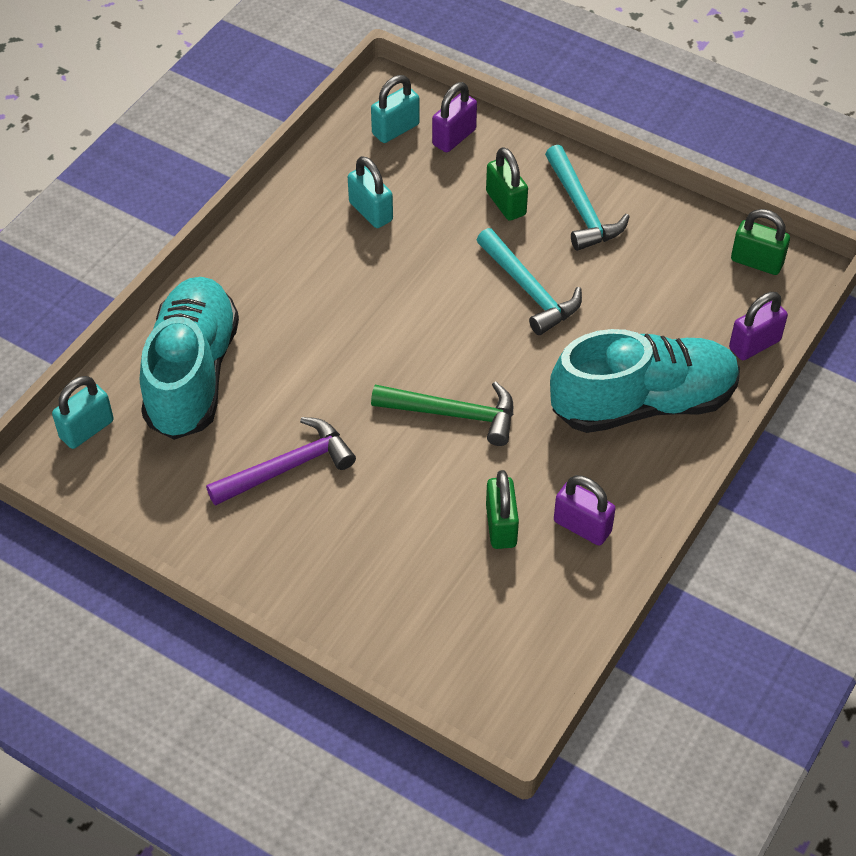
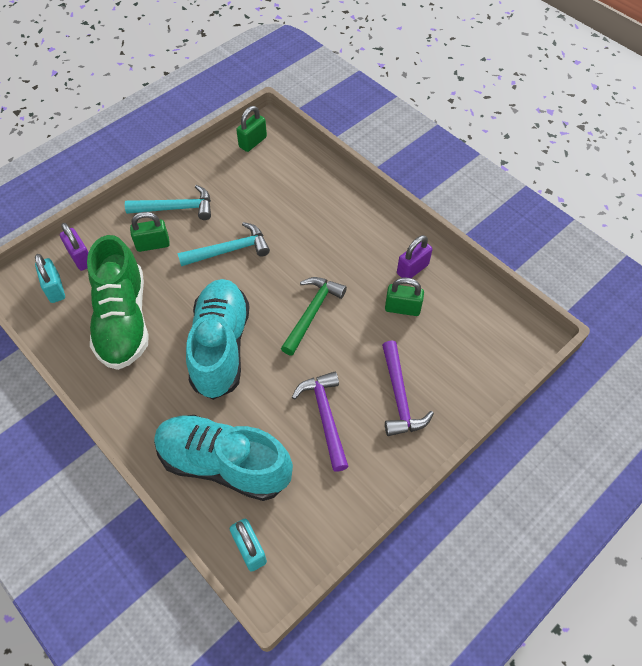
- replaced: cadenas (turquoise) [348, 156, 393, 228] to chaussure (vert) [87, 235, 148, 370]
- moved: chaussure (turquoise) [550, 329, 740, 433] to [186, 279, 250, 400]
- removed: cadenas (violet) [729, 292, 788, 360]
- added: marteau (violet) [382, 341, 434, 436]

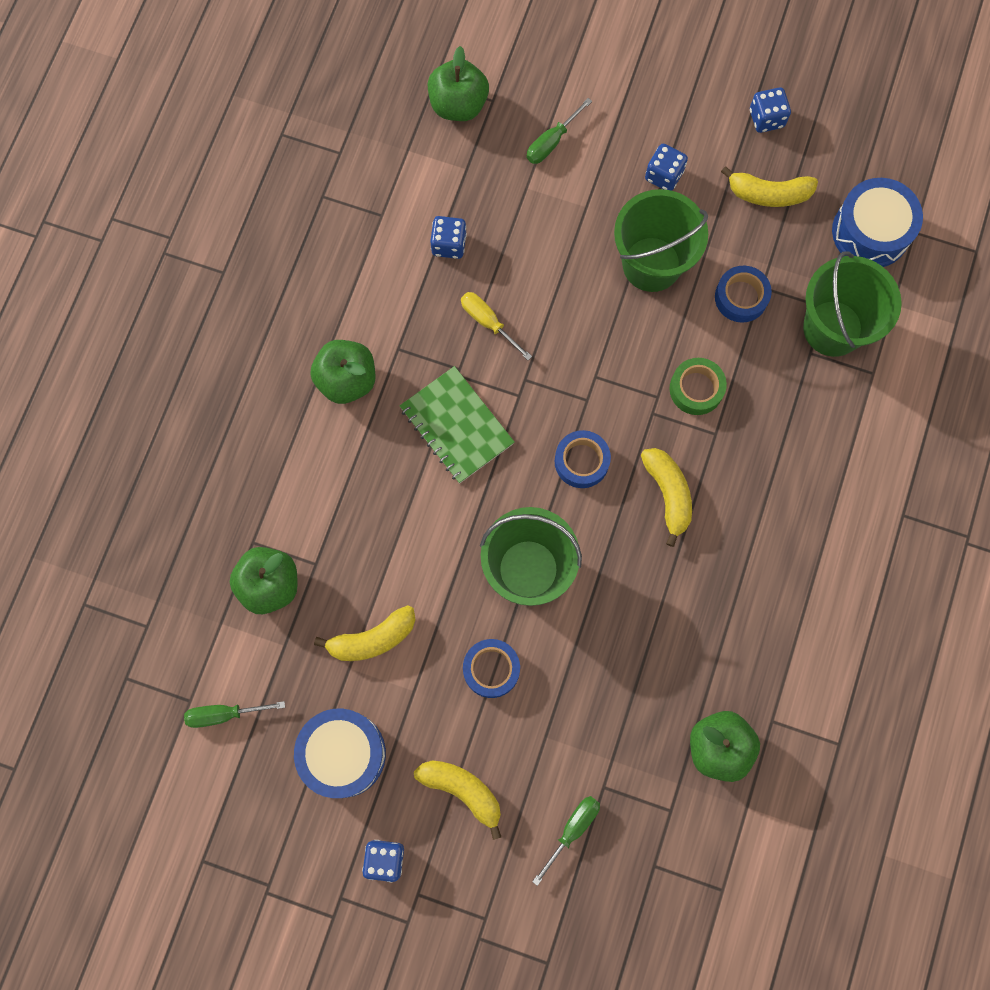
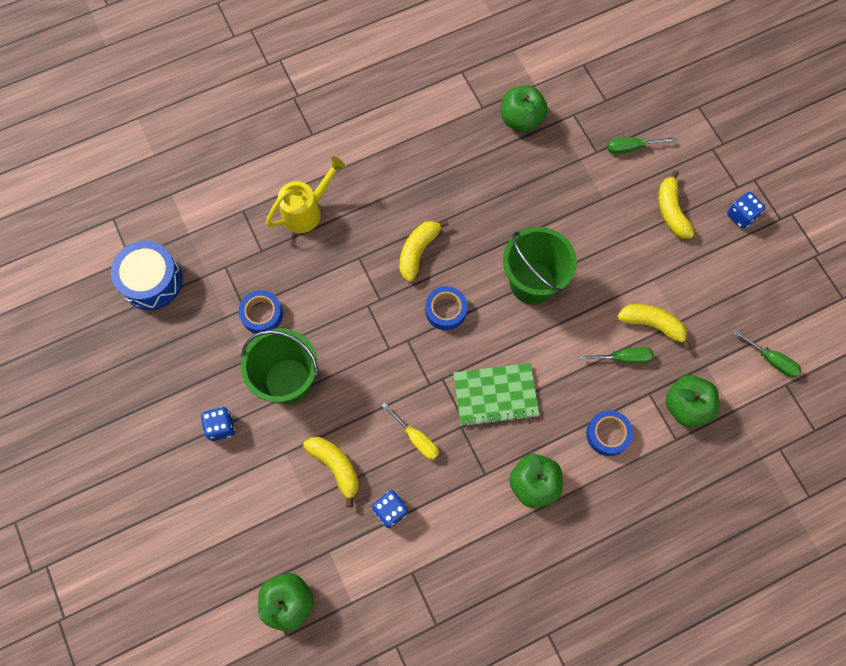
- removed: tambour (bleu) [294, 709, 386, 798]
- turned: carnet (vert) [400, 366, 515, 483] = [453, 363, 540, 427] 75 degrees clockwise
- turned: tournevis (jaune) [461, 292, 532, 360] = [381, 402, 439, 460] 45 degrees counterclockwise
- moved: ruban adhésif (bleu) [463, 639, 520, 698] to [586, 410, 633, 456]
- moved: tournevis (vert) [526, 98, 592, 164] to [579, 347, 654, 363]
- removed: ruban adhésif (vert) [669, 358, 727, 415]
- moved: banane (jaune) [721, 166, 818, 207] to [303, 437, 359, 507]
- removed: dé (bleu) [750, 87, 791, 133]
- removed: seau (vert) [803, 251, 902, 357]
- added: arrosoir (jaune) [266, 156, 346, 233]

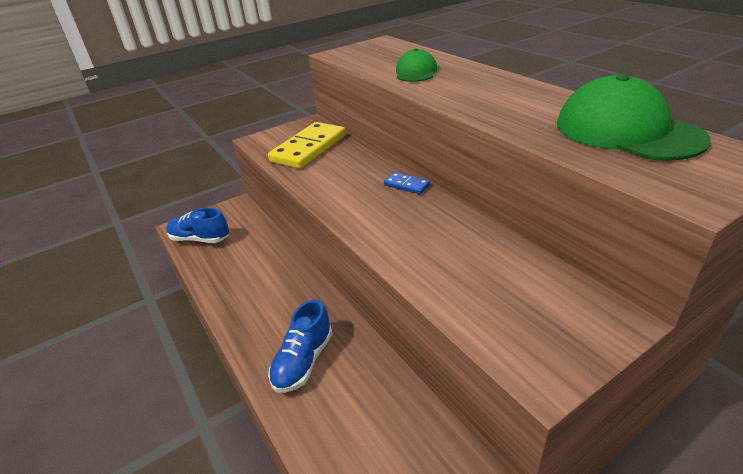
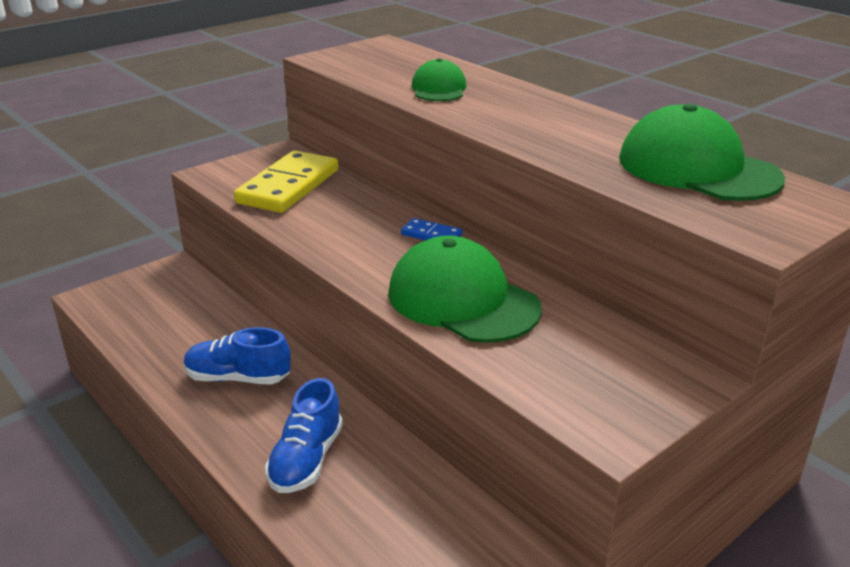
- moved: chaussure (bleu) [166, 208, 229, 243] to [184, 327, 291, 384]
- added: casquette (vert) [388, 236, 542, 343]

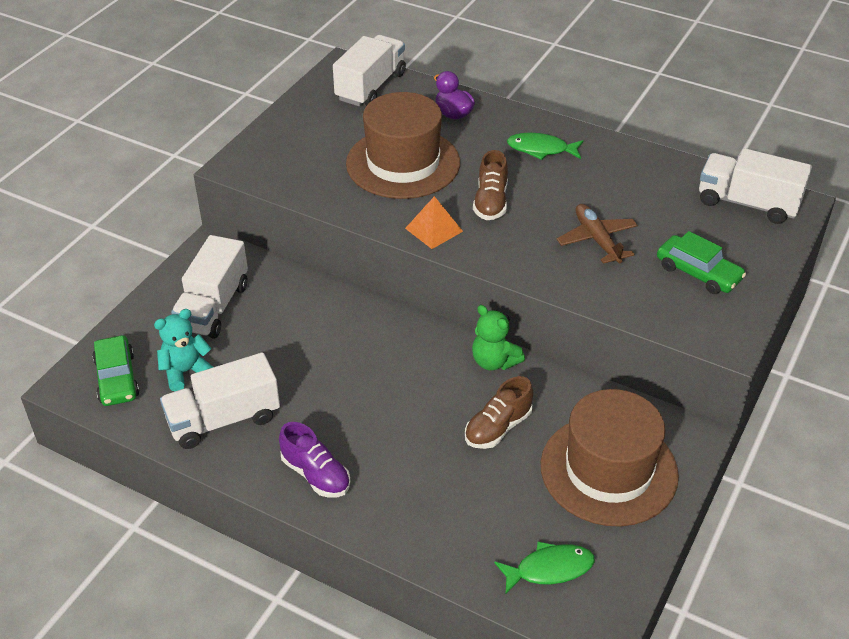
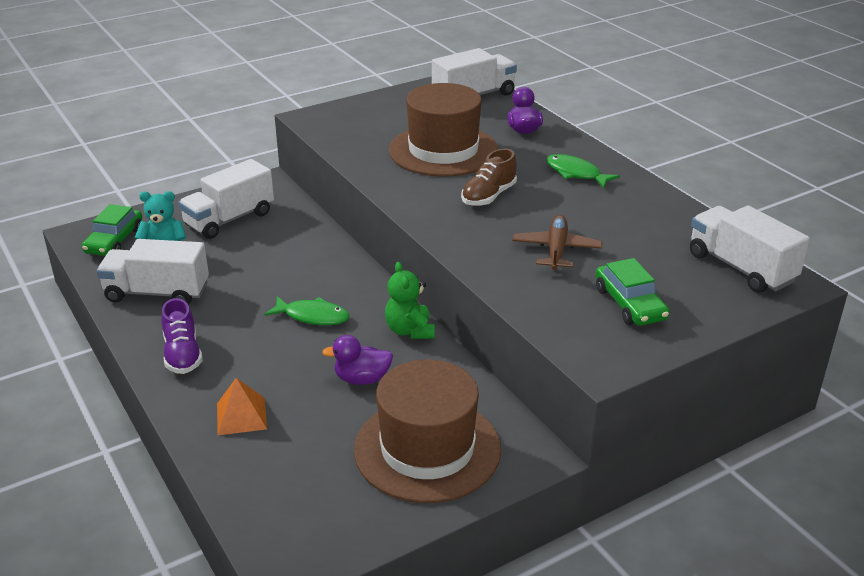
- moved: pyramide (orange) [405, 196, 463, 249] to [217, 378, 267, 435]
- replaced: chaussure (marron) [465, 376, 533, 449] to canard (violet) [322, 335, 393, 385]
- moved: poisson (vert) [494, 542, 595, 595] to [264, 296, 349, 325]

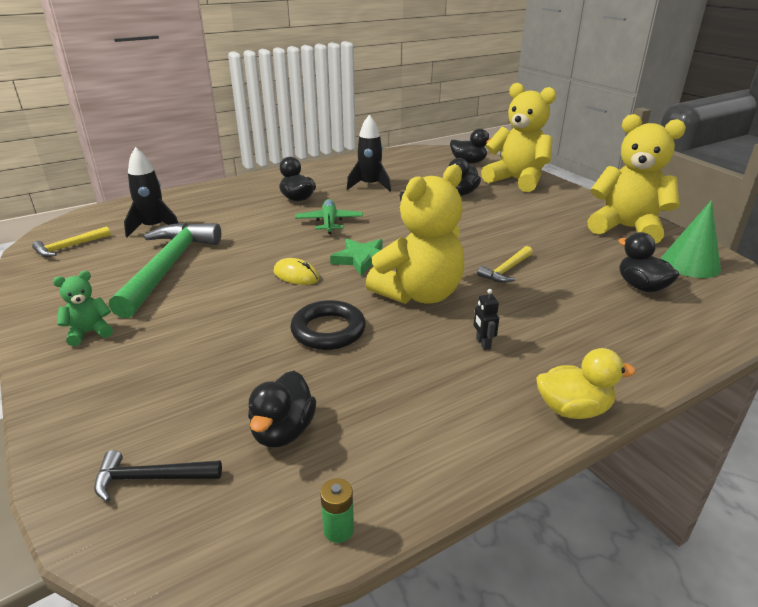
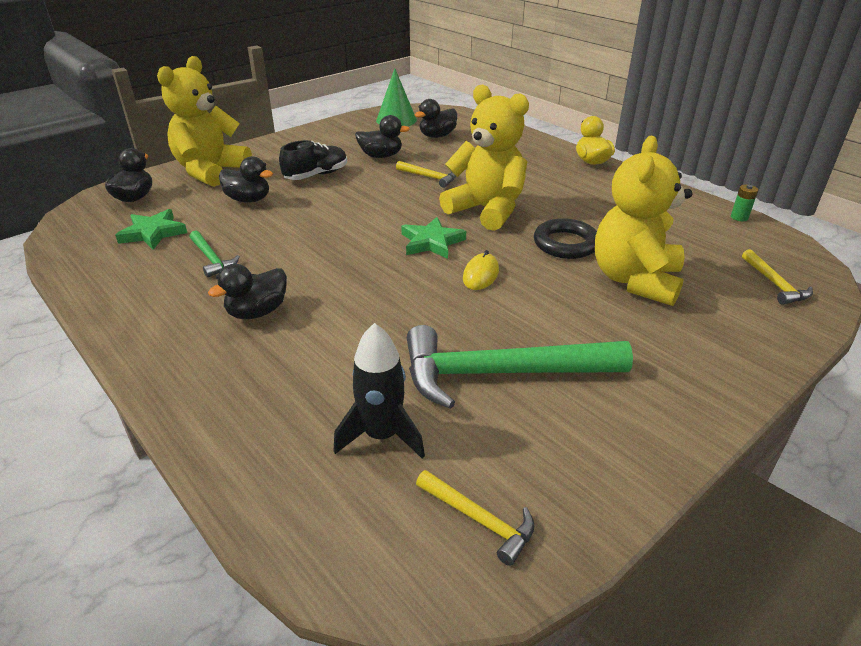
- removed: ours en peluche (vert) [53, 271, 113, 346]
- recoloured: marteau (noir) [94, 450, 222, 502] to marteau (jaune) [742, 249, 813, 305]
- moved: canard (noir) [248, 371, 316, 447] to [355, 115, 410, 158]
- removed: avion (vert) [295, 199, 363, 234]
- replaced: fusée (noir) [347, 114, 391, 191] to marteau (vert) [190, 230, 240, 278]
- removed: robot (noir) [473, 289, 499, 350]
- moved: ours en peluche (jaune) [587, 114, 686, 244] to [595, 136, 692, 306]
- added: étoile (vert) [115, 209, 187, 250]
- added: chaussure (noir) [279, 140, 347, 180]

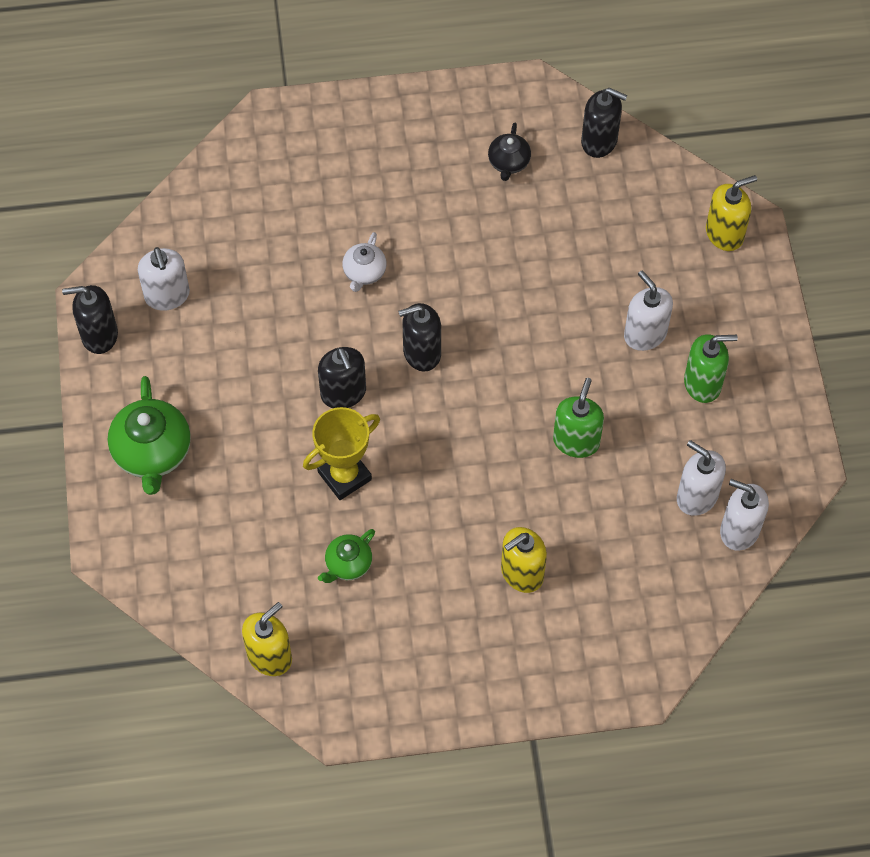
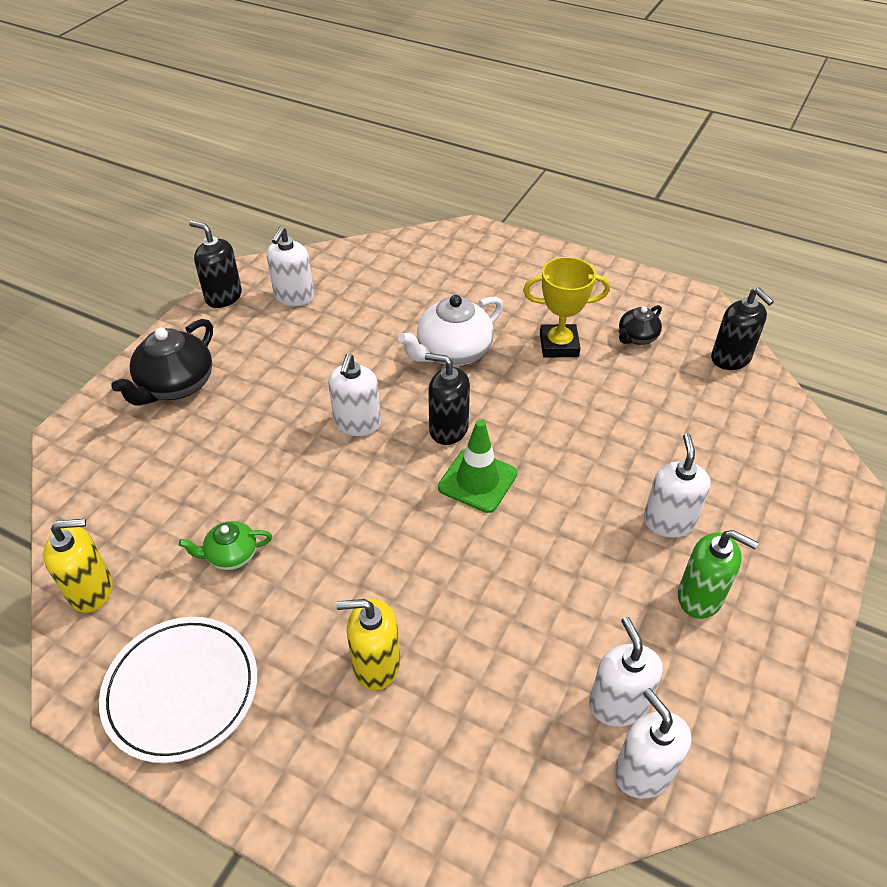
- recoloured: théière (vert) [108, 376, 191, 495] to théière (noir) [111, 319, 213, 406]
- moved: trophée (jaune) [303, 407, 380, 500] to [523, 257, 610, 358]
- recoloured: distributeur de savon (noir) [318, 347, 366, 408] to distributeur de savon (blanc) [328, 354, 381, 436]
- resized: théière (blanc) [342, 232, 387, 292] = [398, 295, 503, 366] x1.78
- removed: distributeur de savon (vert) [553, 378, 604, 458]
- removed: distributeur de savon (jaune) [706, 175, 757, 251]
- added: assiette (blanc) [99, 617, 258, 763]
- added: cône de chantier (vert) [438, 419, 517, 513]

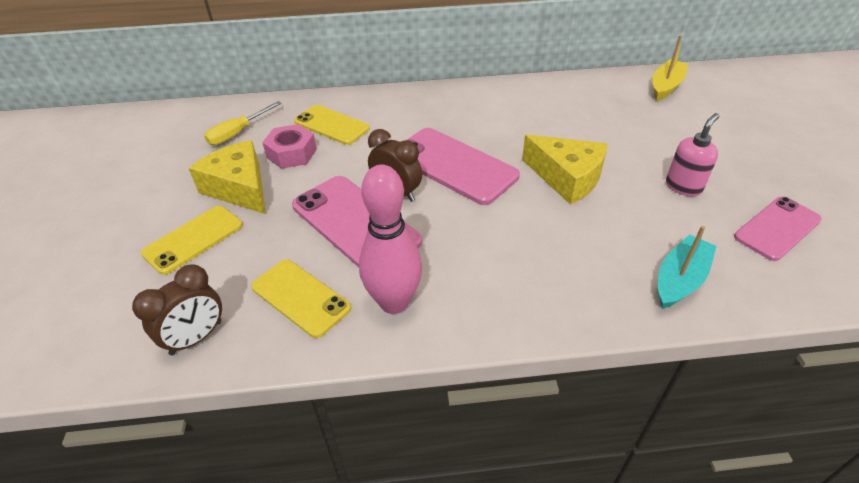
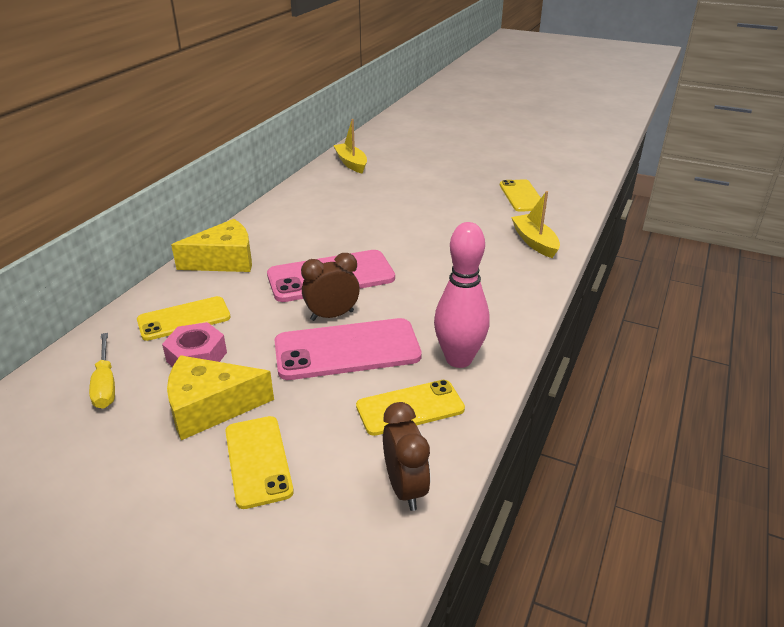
- moved: fromage (jaune) [522, 135, 608, 205] to [171, 219, 252, 272]
- recoloured: bateau (turquoise) [658, 226, 717, 309] to bateau (jaune) [511, 191, 560, 258]
- removed: distributeur de savon (rose) [666, 113, 719, 196]
- recoloured: téléphone (rose) [734, 197, 822, 261] to téléphone (jaune) [500, 179, 541, 212]

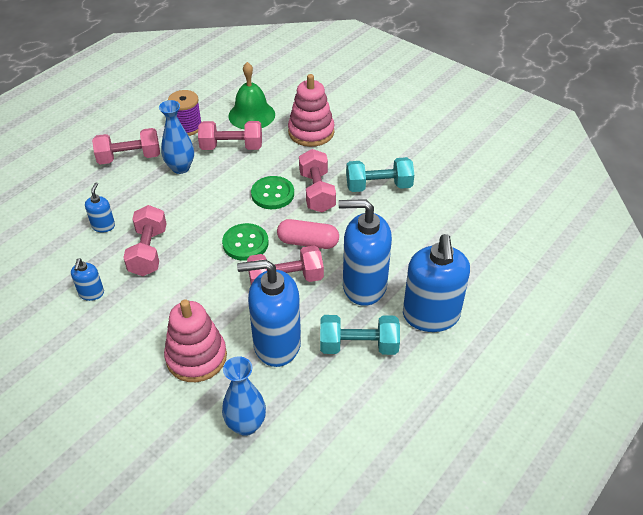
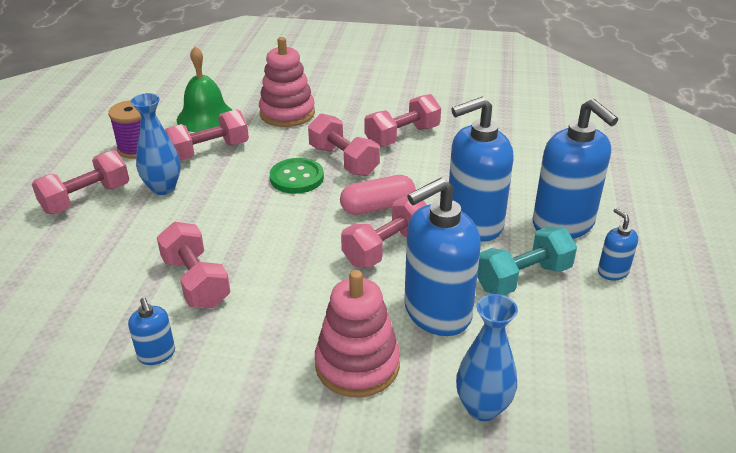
- moved: distributeur de savon (bleu) [85, 182, 115, 232] to [598, 208, 638, 280]
- removed: bouton (vert) [222, 223, 269, 261]
- recoloured: haltère (turquoise) [346, 157, 414, 192] to haltère (rose) [364, 94, 441, 147]

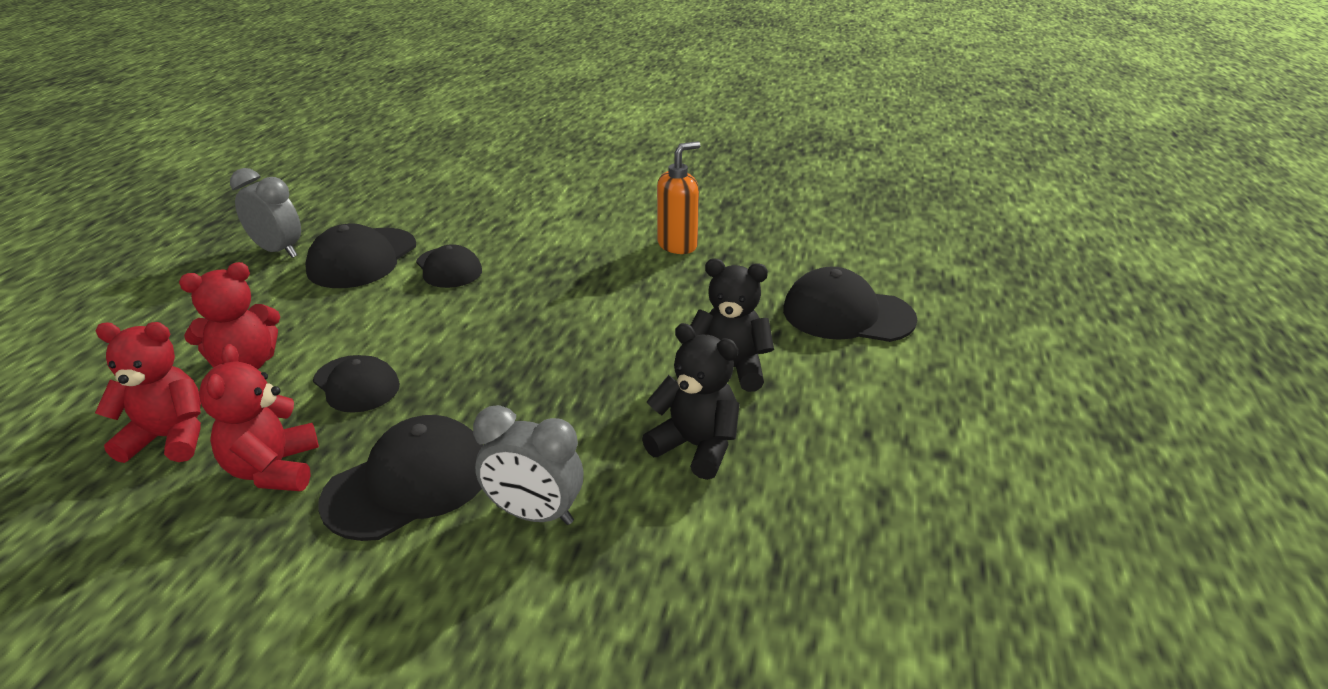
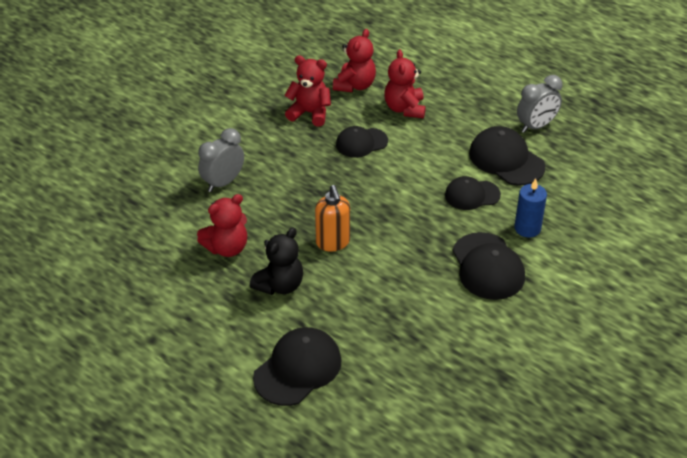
- moved: casquette (noir) [318, 415, 483, 541] to [452, 232, 525, 300]
- recoloured: ours en peluche (noir) [642, 323, 740, 480] to ours en peluche (rouge) [197, 194, 247, 257]
- moved: distributeur de savon (orange) [657, 141, 700, 254] to [315, 185, 350, 252]
- added: bougie (bleu) [514, 178, 547, 237]

